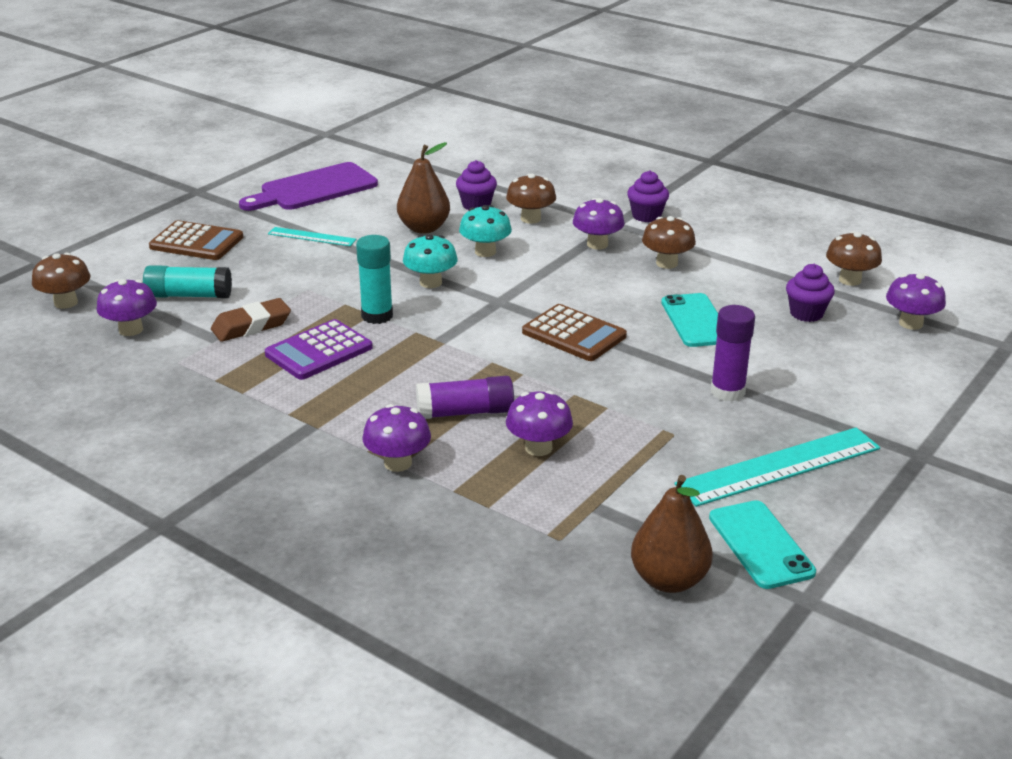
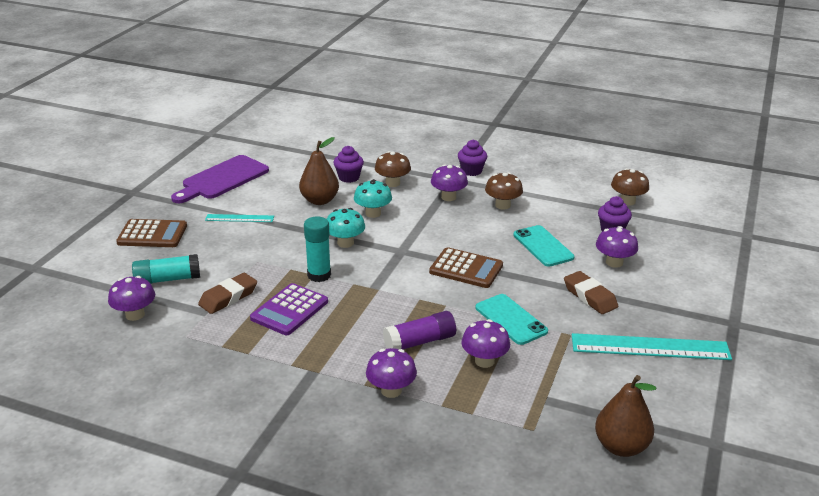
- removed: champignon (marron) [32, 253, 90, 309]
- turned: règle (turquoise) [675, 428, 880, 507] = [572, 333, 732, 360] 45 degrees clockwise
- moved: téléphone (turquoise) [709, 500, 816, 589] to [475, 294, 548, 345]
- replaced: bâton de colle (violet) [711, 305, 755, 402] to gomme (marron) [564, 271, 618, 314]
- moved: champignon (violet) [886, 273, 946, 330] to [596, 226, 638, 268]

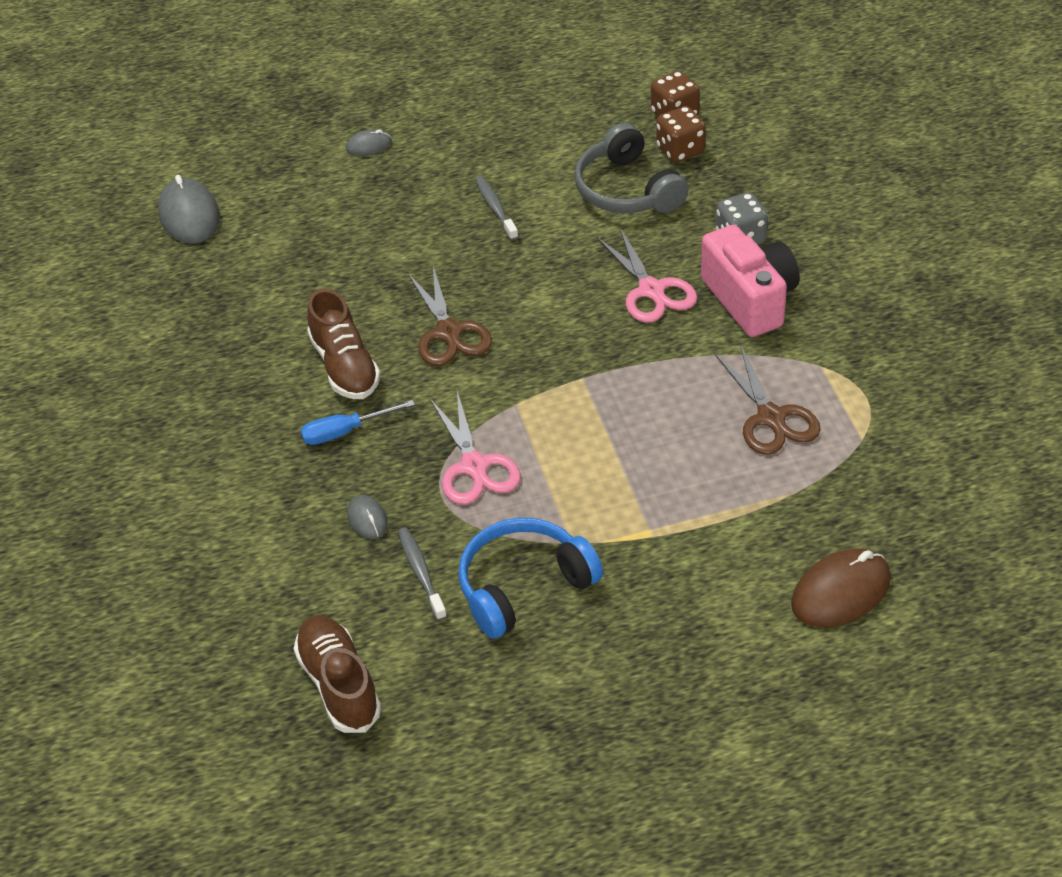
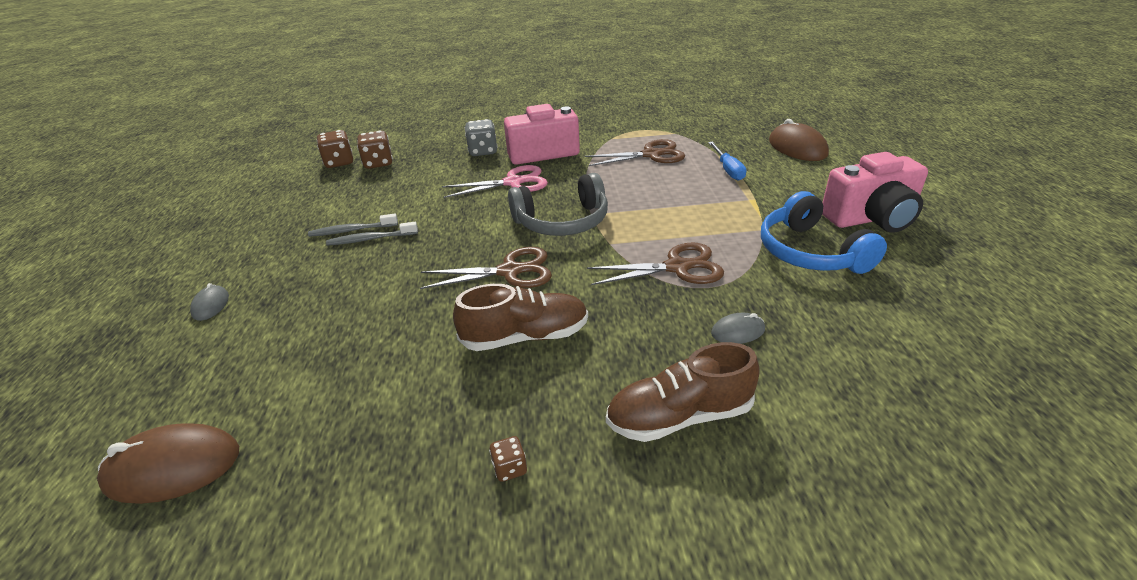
- recoloured: souris (gris) [158, 175, 220, 244] to souris (marron) [97, 423, 239, 504]
- moved: chaussure (marron) [293, 615, 382, 733] to [606, 342, 760, 442]
- moved: tournevis (bleu) [301, 400, 415, 445] to [708, 142, 747, 181]
- moved: brosse à dents (gris) [398, 528, 447, 621] to [308, 214, 398, 237]
- recoloured: ciseaux (rose) [430, 391, 521, 505] to ciseaux (marron) [587, 242, 724, 285]
- moved: casque audio (gris) [574, 123, 688, 213] to [508, 173, 608, 236]
- added: dé (marron) [489, 436, 527, 482]
- added: appareil photo (rose) [822, 152, 928, 233]

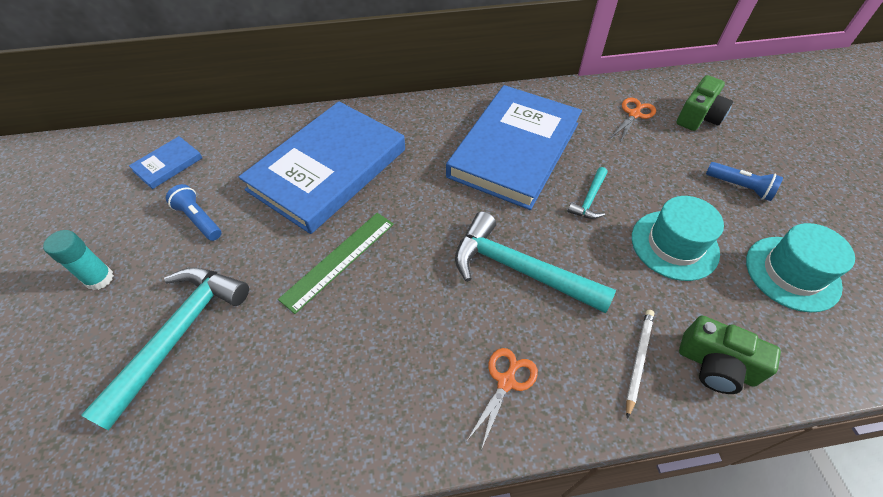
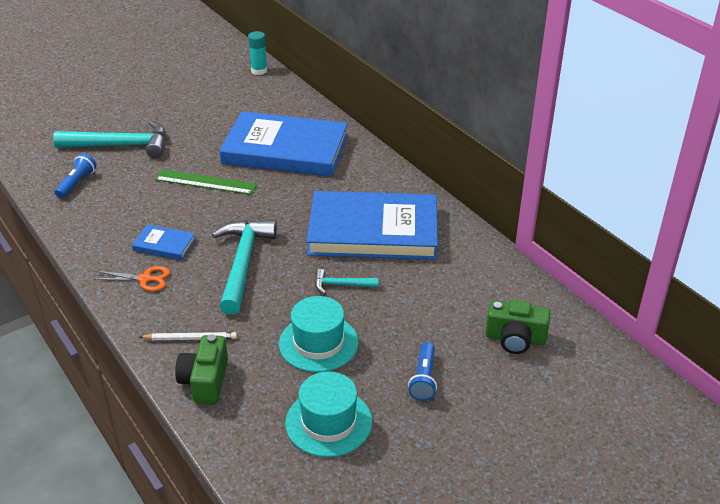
- moved: bâton de colle (turquoise) [43, 230, 114, 290] to [248, 31, 267, 75]
- moved: livre (bleu) [129, 136, 202, 189] to [132, 224, 196, 260]
- moved: lampe de poche (bleu) [166, 184, 221, 241] to [55, 154, 97, 198]
- removed: ciseaux (orange) [612, 97, 656, 143]

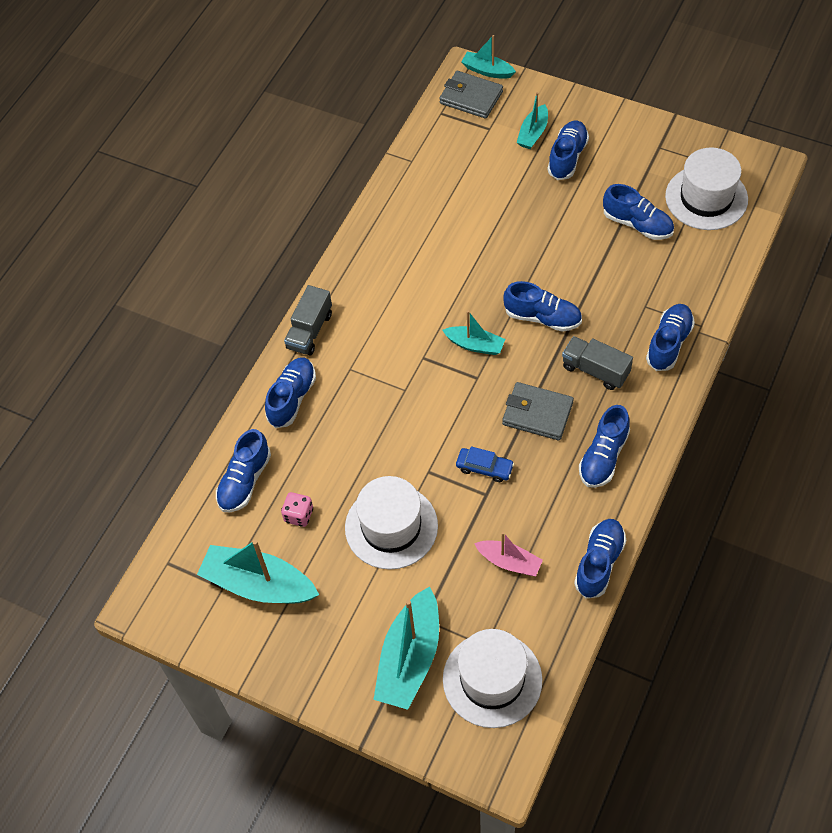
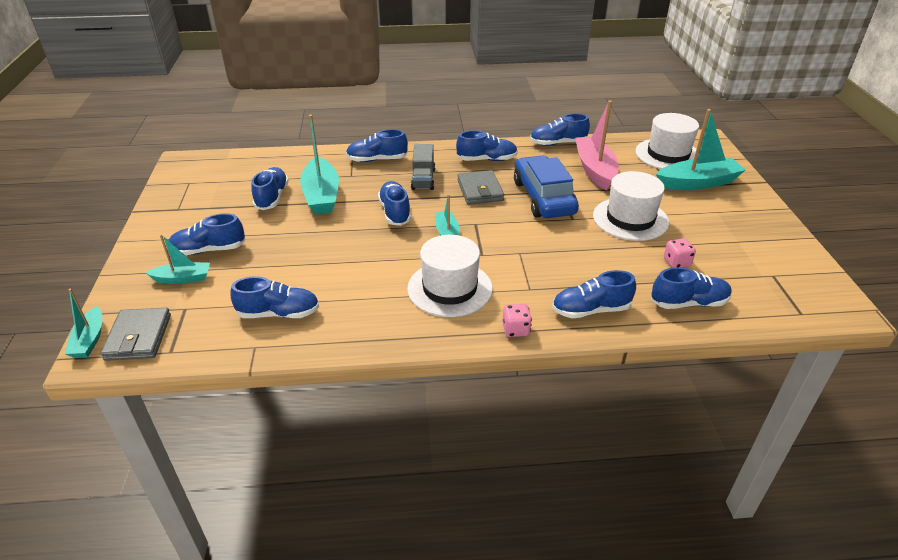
- moved: bateau (turquoise) [197, 540, 319, 604] to [300, 114, 339, 214]
- replaced: camion (gris) [284, 285, 332, 355] to dé (rose) [502, 304, 532, 337]
- resized: voiture (bleu) [456, 446, 514, 482] = [514, 155, 579, 218] x2.23
- resized: bateau (rose) [474, 532, 543, 576] = [575, 100, 619, 191] x1.78
- moved: chapeau (blanc) [665, 147, 748, 230] to [407, 235, 493, 317]
- added: chaussure (bleu) [230, 276, 319, 318]

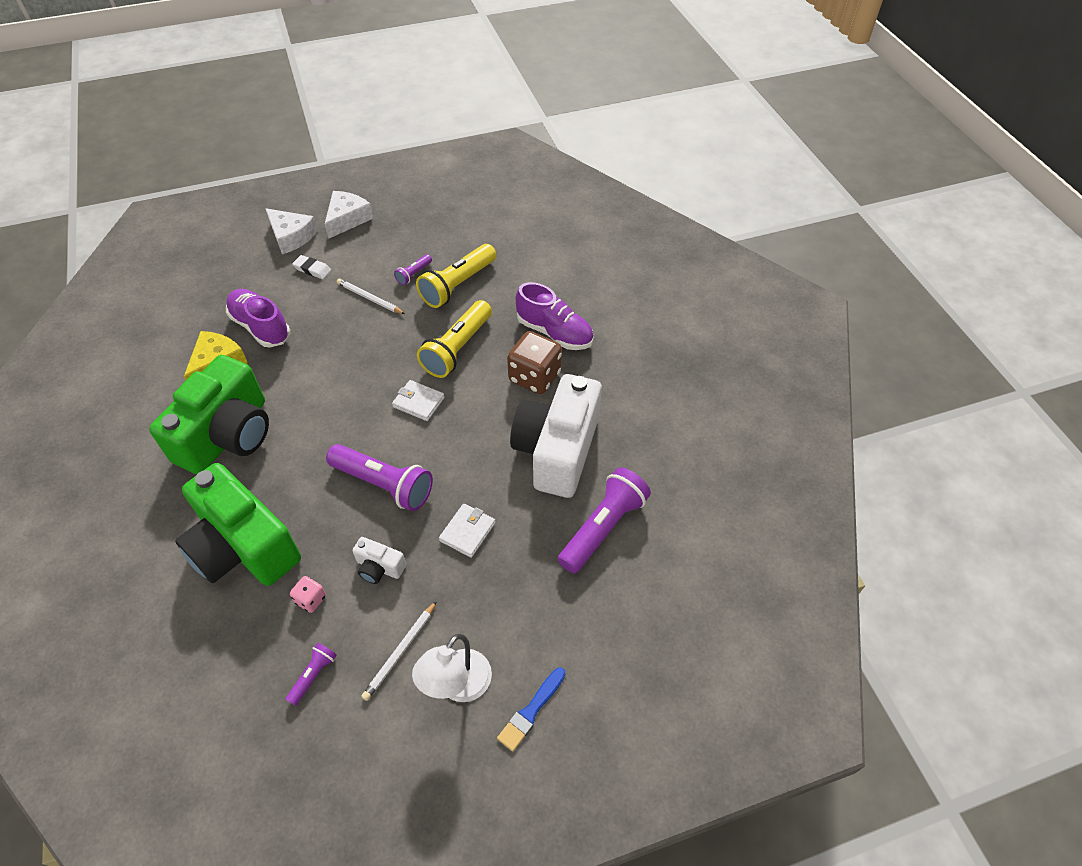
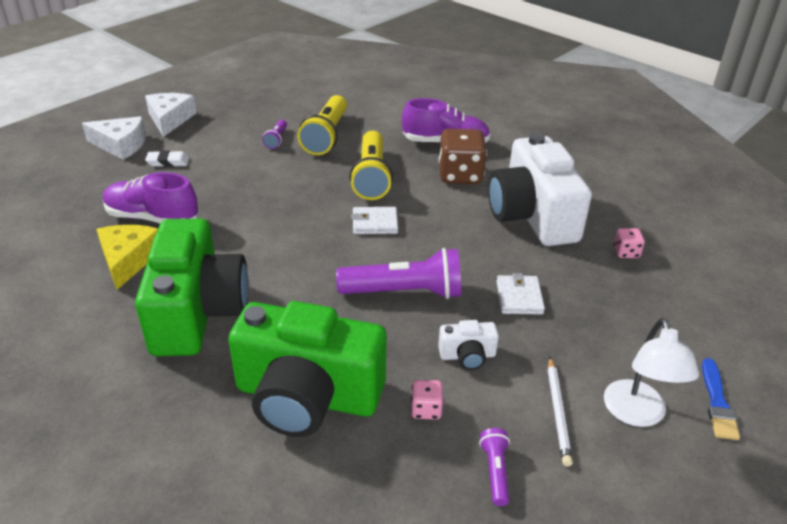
- removed: crayon (blanc) [337, 279, 405, 314]
- replaced: lampe de poche (violet) [558, 467, 651, 573] to dé (rose) [613, 228, 645, 258]

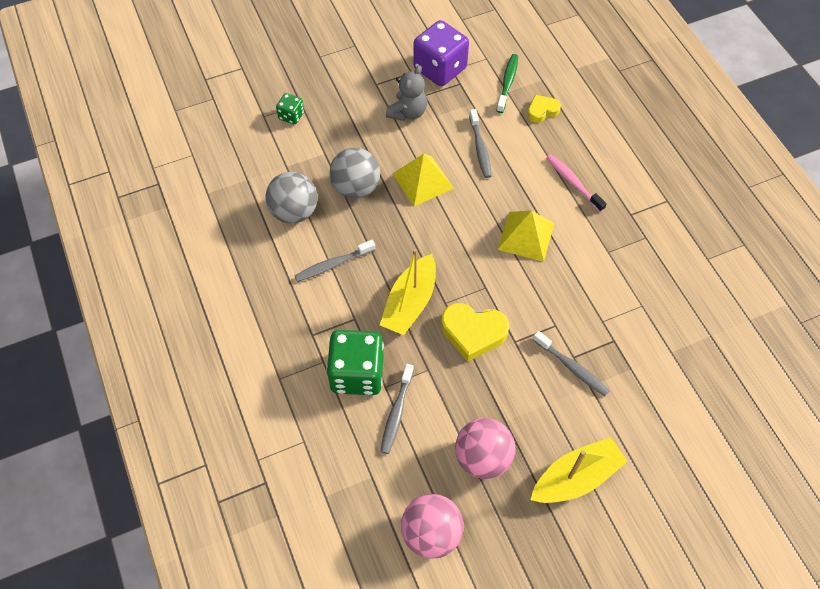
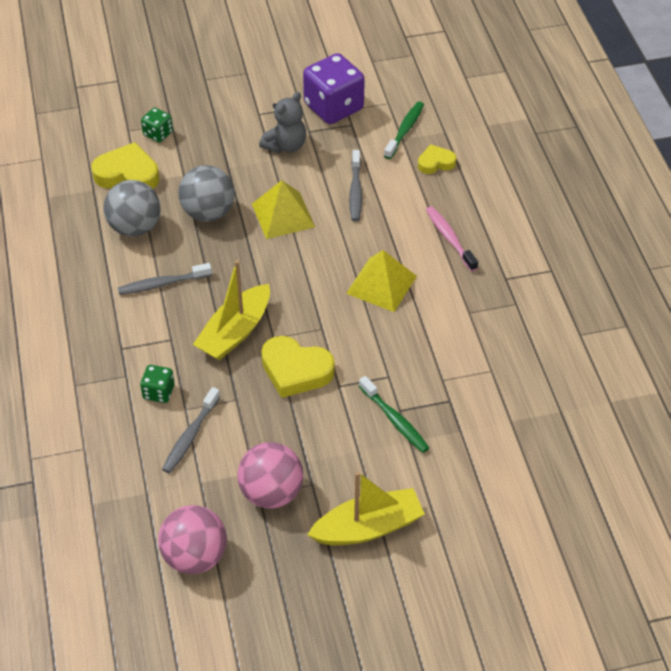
- resized: dé (vert) [326, 330, 384, 395] = [140, 365, 175, 403] x0.49
- recoloured: brosse à dents (gris) [533, 331, 610, 396] to brosse à dents (vert) [359, 376, 429, 453]
- added: cœur (jaune) [91, 142, 159, 189]

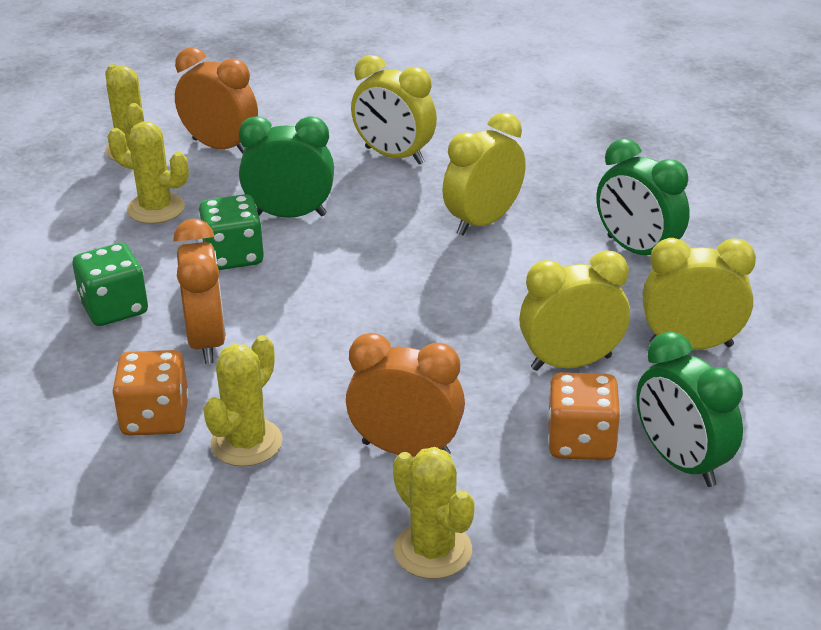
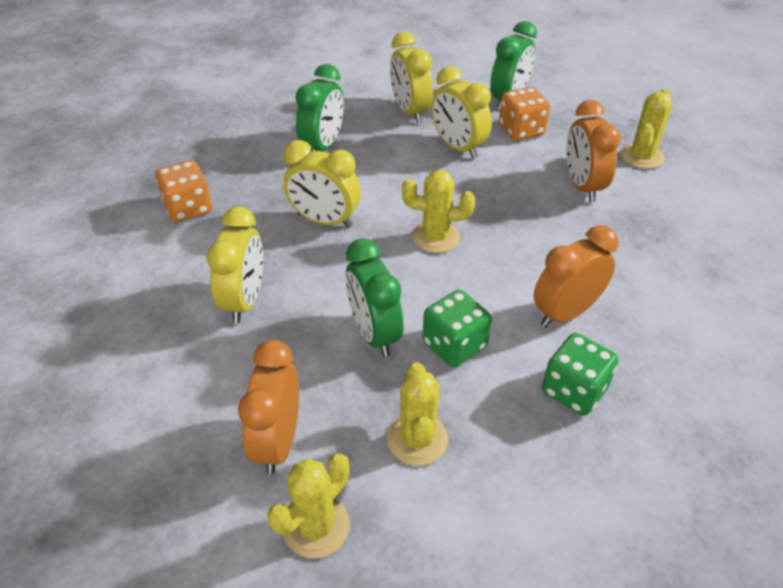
- moved: dé (orange) [112, 350, 189, 436] to [155, 160, 212, 222]
- moved: cactus (jaune) [203, 335, 282, 467] to [402, 170, 475, 253]

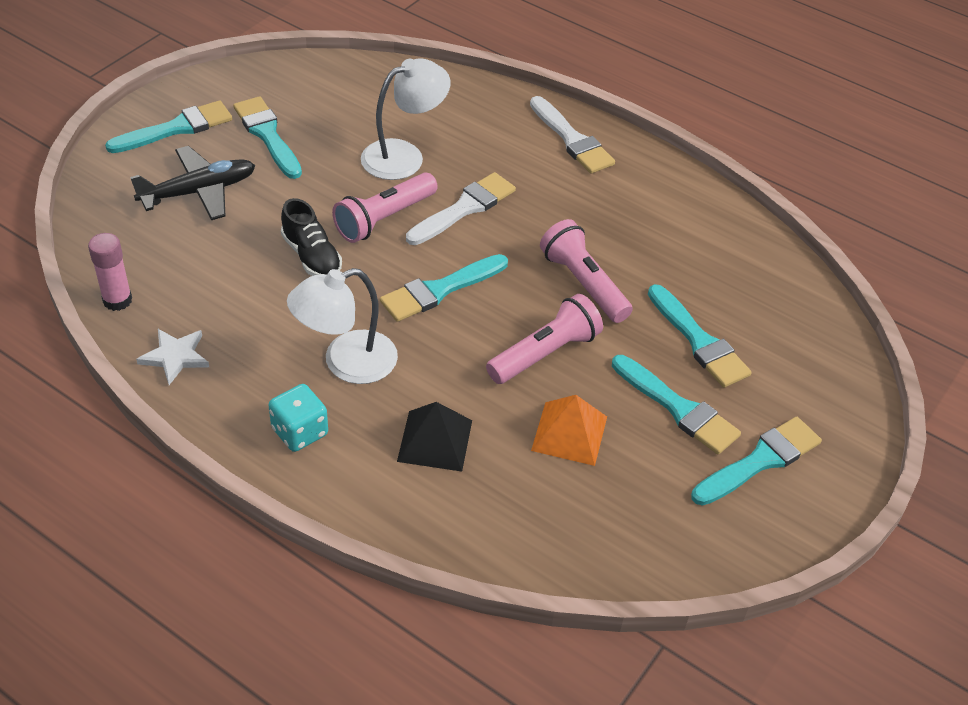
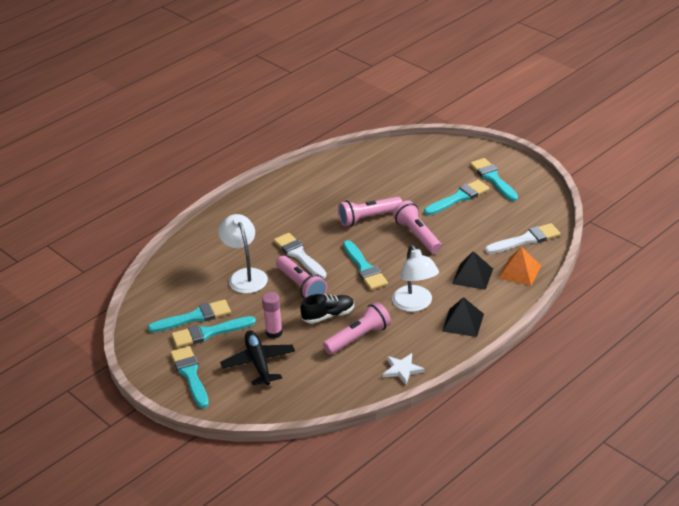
- moved: bâton de colle (rose) [88, 233, 132, 311] to [262, 292, 283, 338]
- replaced: dé (turquoise) [268, 384, 328, 452] to pyramide (noir) [442, 297, 484, 337]
- moved: pinceau (blanc) [530, 96, 615, 174] to [485, 223, 560, 254]
- moved: pyramide (orange) [531, 395, 607, 466] to [499, 247, 541, 286]
- moved: pinceau (turquoise) [648, 284, 752, 387] to [148, 299, 231, 332]
- added: lampe de poche (rose) [323, 302, 391, 355]

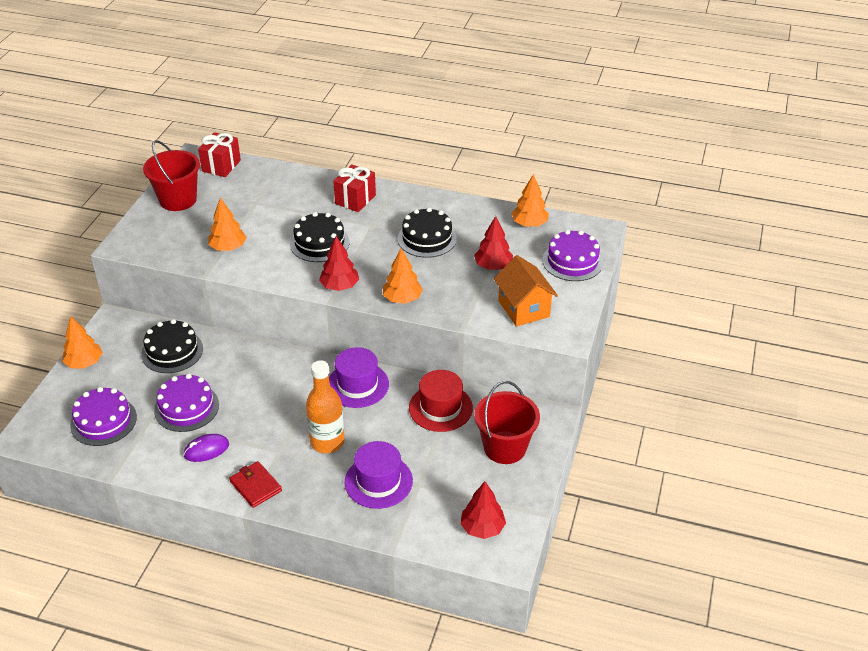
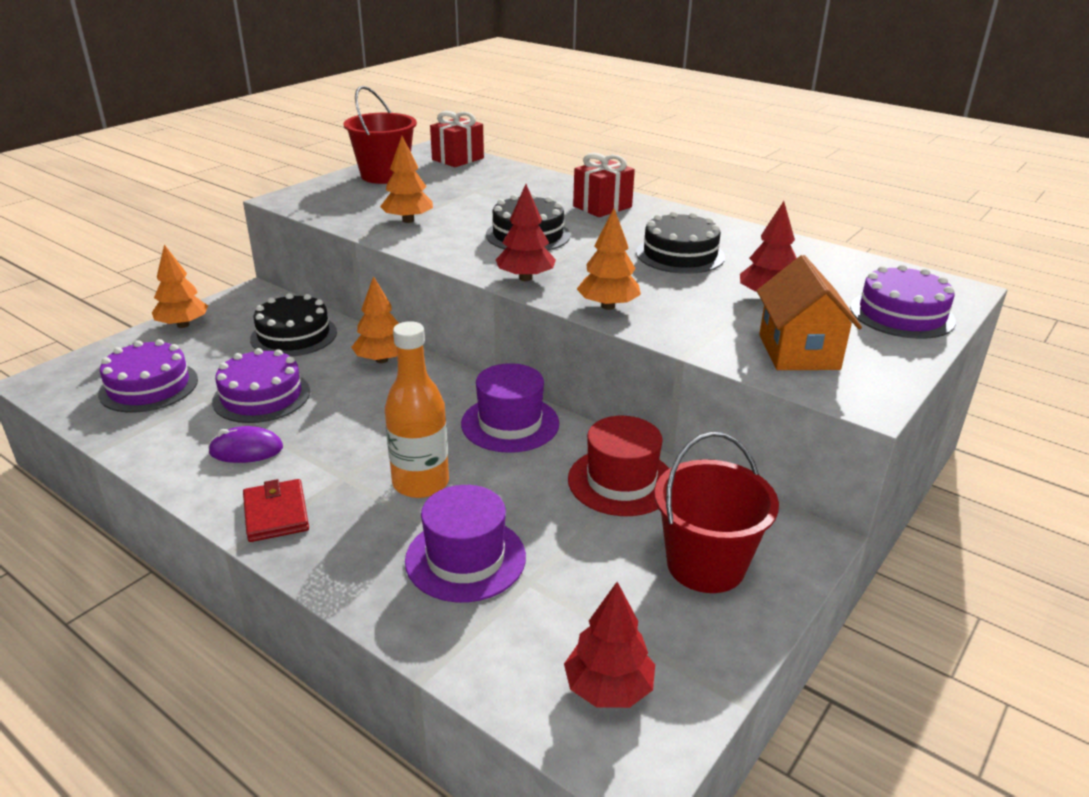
- moved: arbre (orange) [511, 174, 549, 227] to [351, 276, 399, 363]

